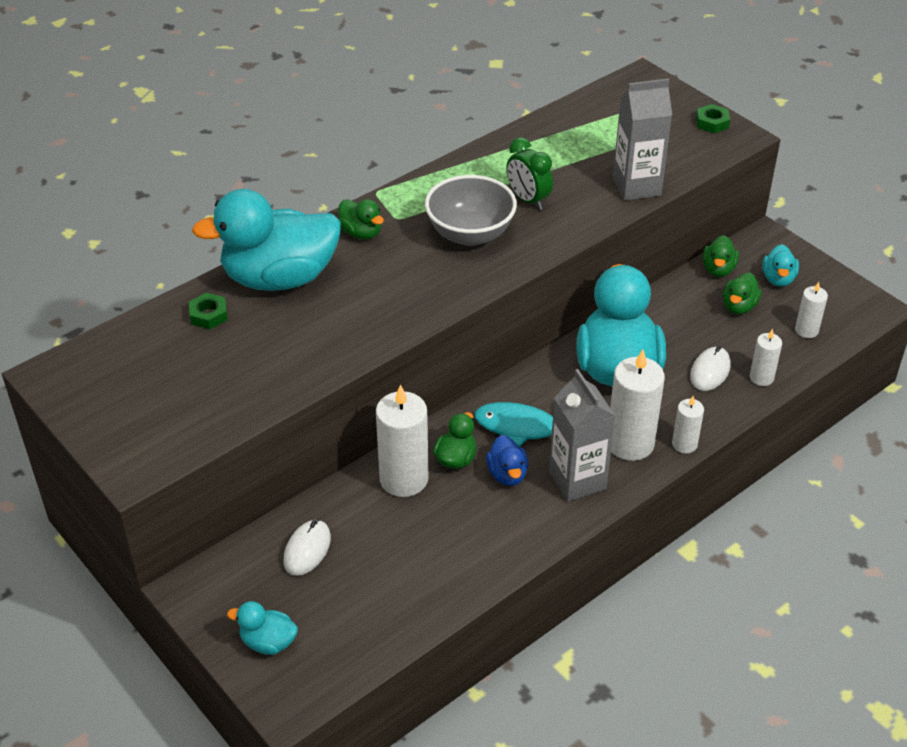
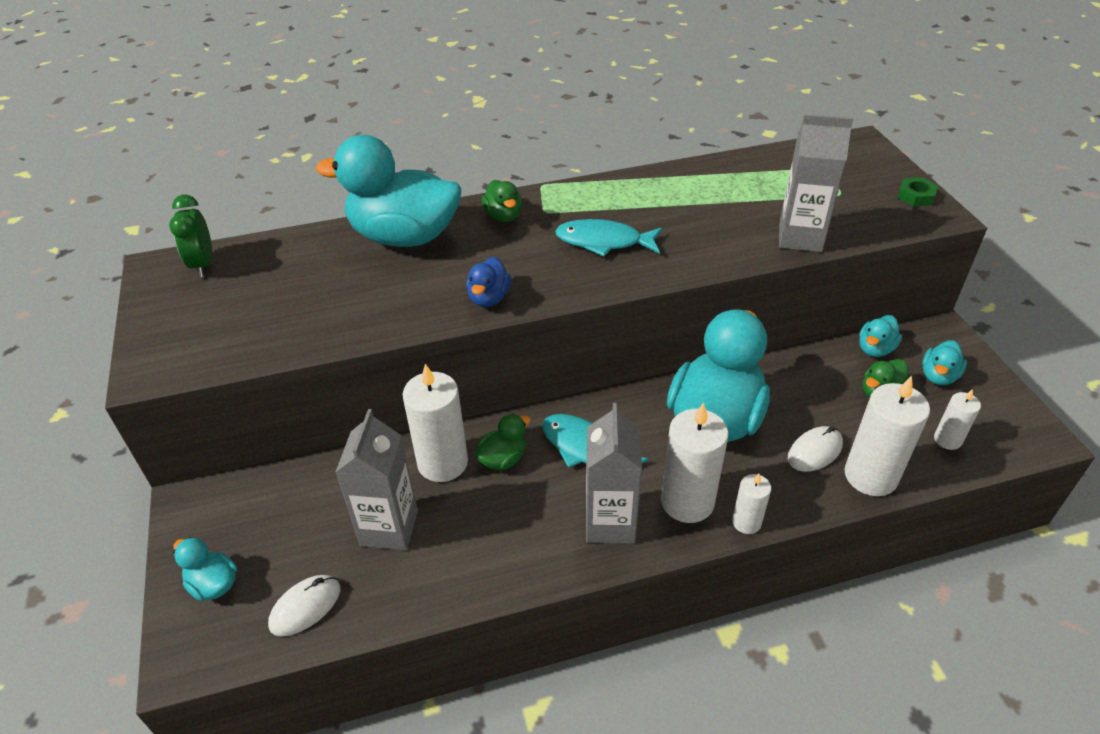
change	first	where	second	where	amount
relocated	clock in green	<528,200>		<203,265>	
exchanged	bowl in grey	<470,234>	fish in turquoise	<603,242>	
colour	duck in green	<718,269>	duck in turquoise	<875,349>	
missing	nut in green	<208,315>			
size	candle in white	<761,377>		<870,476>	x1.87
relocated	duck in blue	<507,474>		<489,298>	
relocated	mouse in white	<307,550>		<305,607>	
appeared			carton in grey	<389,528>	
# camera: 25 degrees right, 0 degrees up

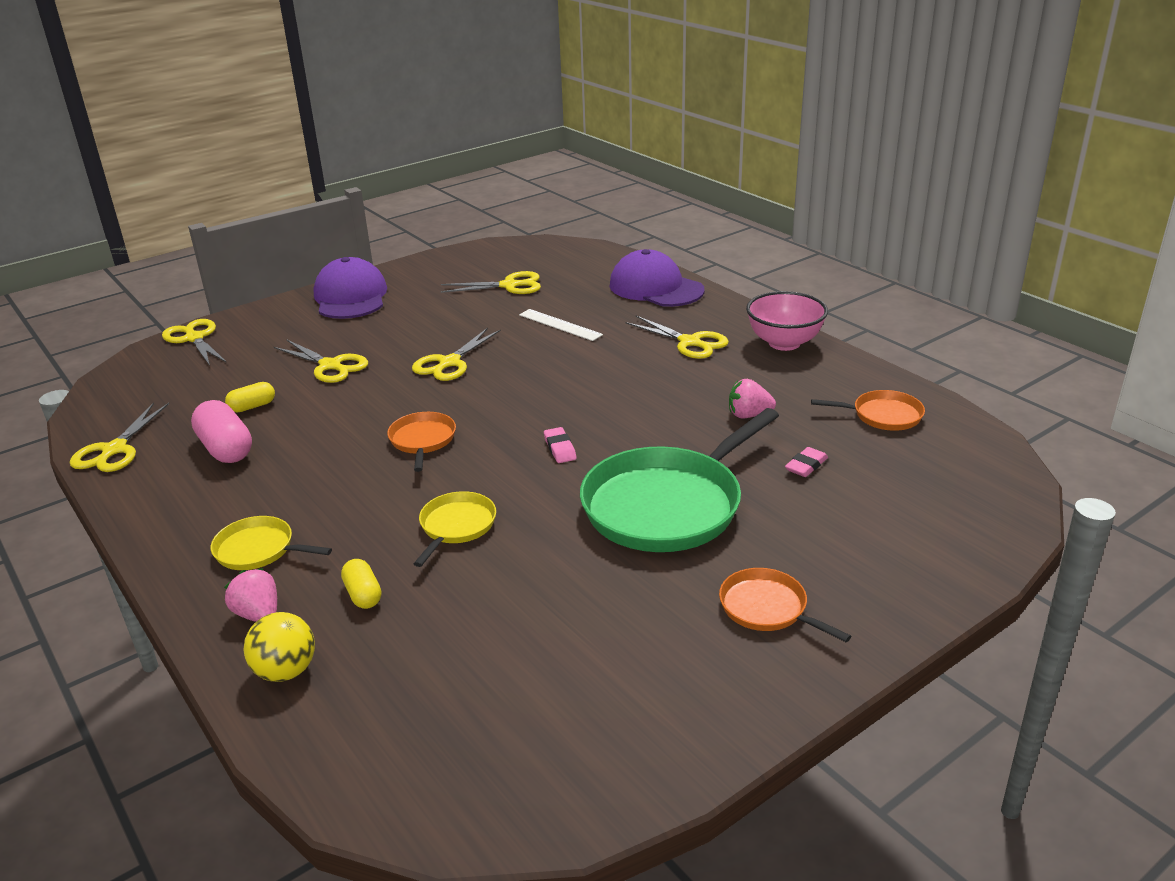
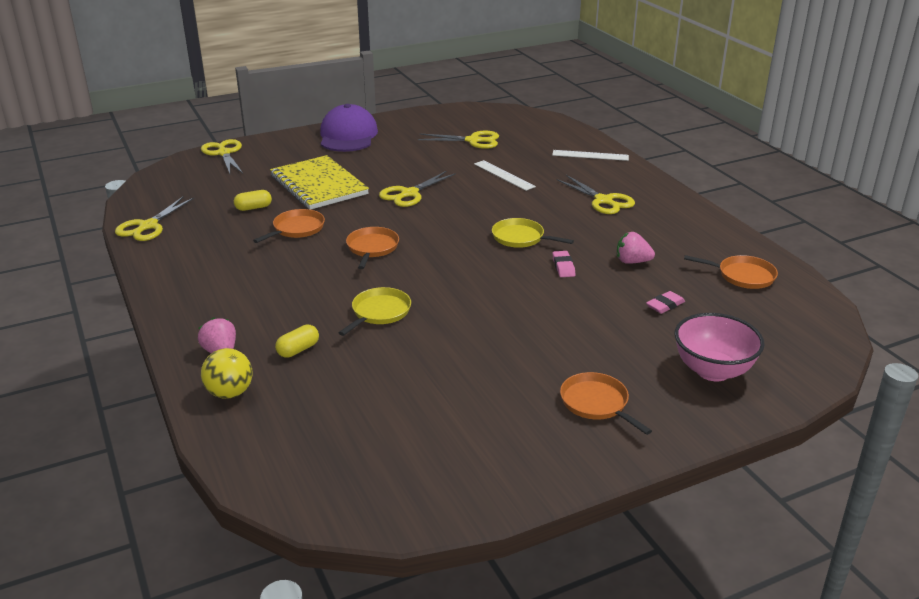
change	first	where	second	where	amount
exchanged	cap in purple	<655,288>	ruler in white	<590,155>	
relocated	bowl in pink	<784,343>		<712,371>	
exchanged	scissors in yellow	<330,366>	notebook in yellow	<318,185>	
missing	capsule in pink	<226,449>			
missing	pan in green	<667,505>			
relocated	eraser in pink	<560,448>		<563,267>	
relocated	pan in yellow	<258,550>		<520,238>	
spun	capsule in yellow	<363,594>		<298,350>	60 degrees clockwise
appeared			pan in orange	<297,229>	
# camera: 10 degrees right, 0 degrees up

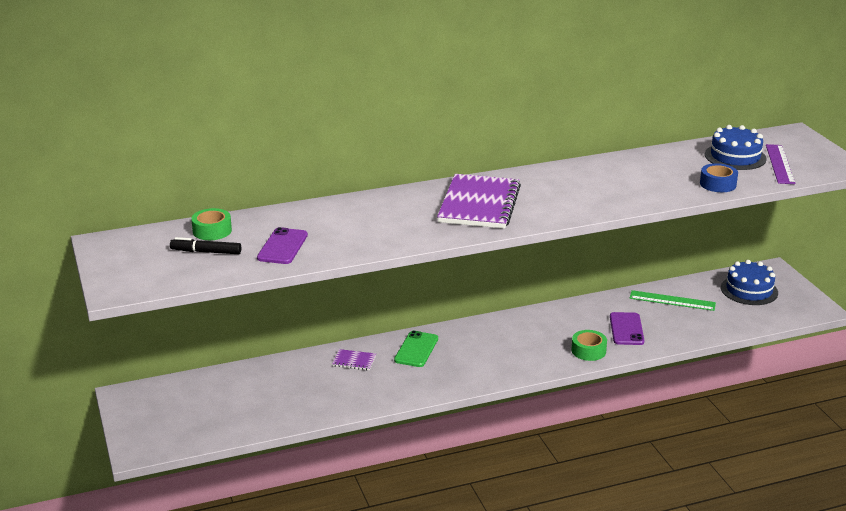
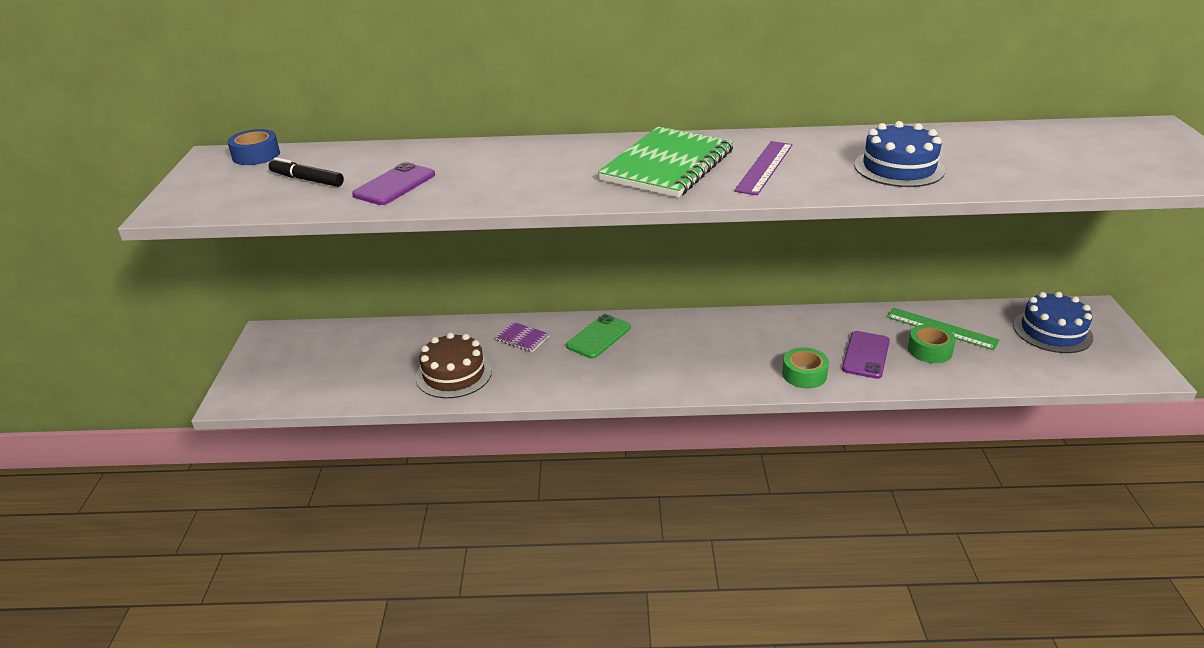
change	first	where	second	where	amount
relocated	cake in blue	<735,157>		<898,168>	
relocated	ruler in purple	<780,164>		<764,167>	
relocated	tape in blue	<718,184>		<256,155>	
colour	notebook in purple	<479,204>	notebook in green	<667,165>	
relocated	tape in green	<212,231>		<929,350>	
appeared			cake in brown	<454,374>	
# camera: 20 degrees right, 5 degrees up

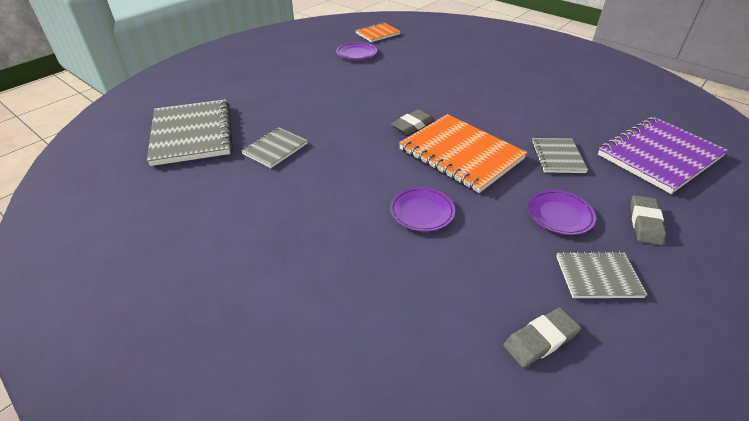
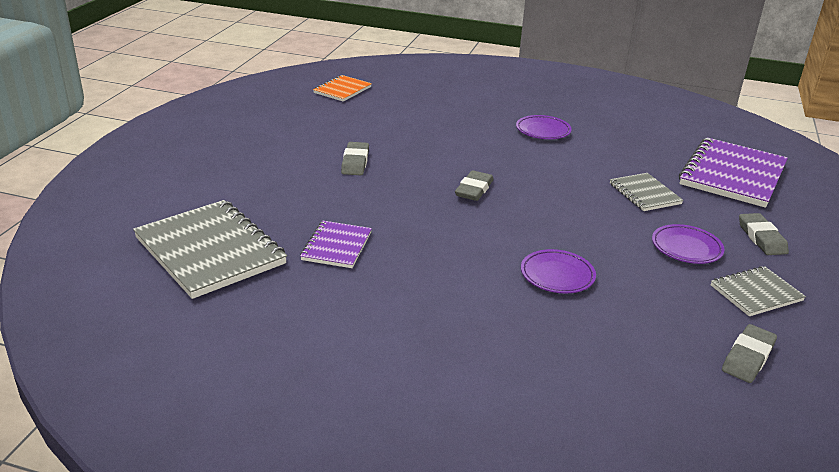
change	first	where	second	where	amount
relocated	plate in purple	<356,54>		<543,131>	
missing	notebook in orange	<460,154>			
colour	notebook in grey	<275,149>	notebook in purple	<336,246>	
appeared			eraser in grey	<355,162>	
# camera: 25 degrees left, 10 degrees down

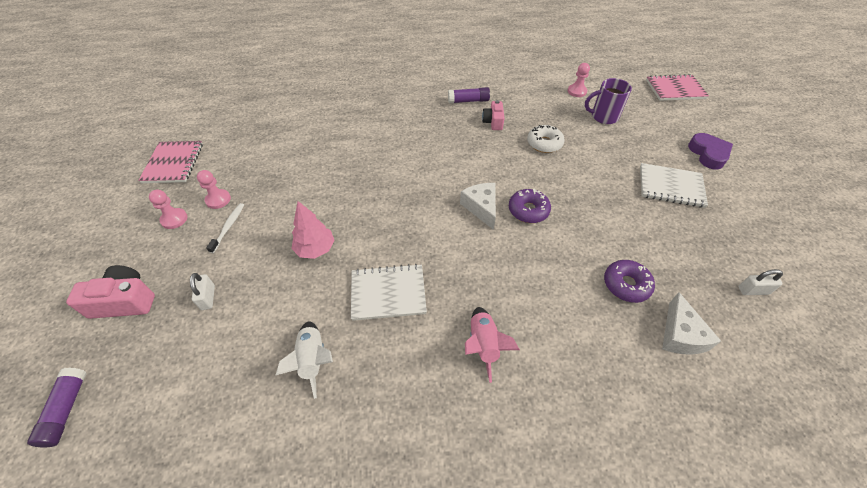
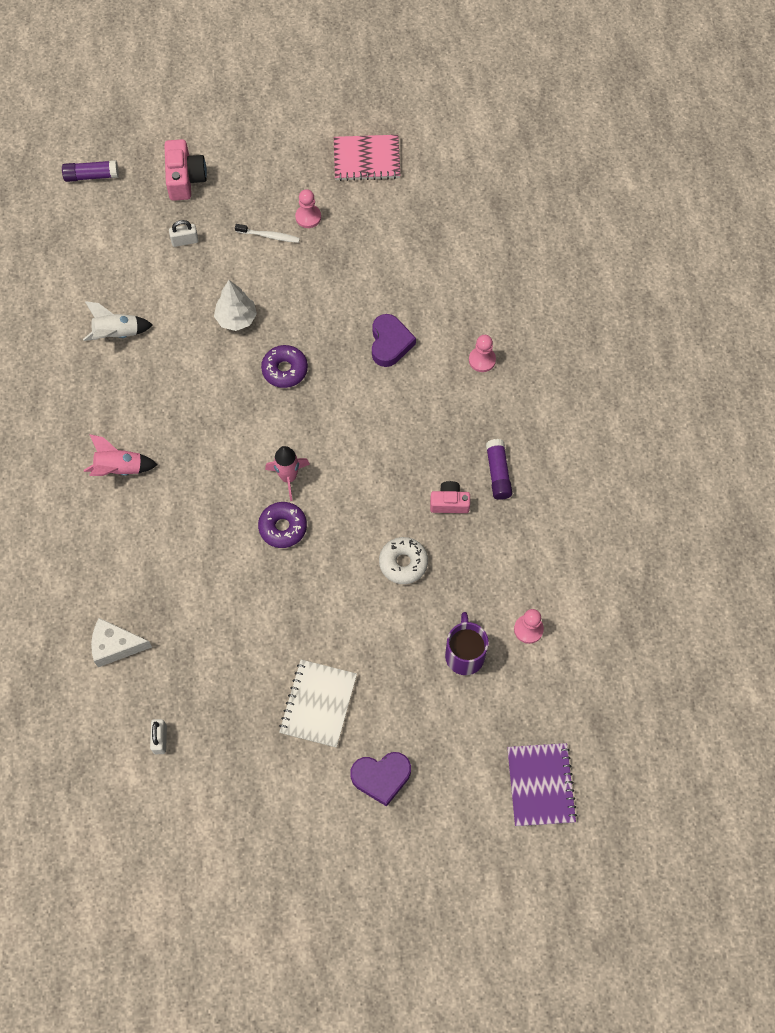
change	first	where	second	where	amount
colour	notebook in pink	<675,89>	notebook in purple	<541,785>	
exchanged	cheese in white	<481,208>	rocket in pink	<288,477>	
relocated	pawn in pink	<174,219>		<482,360>	
colour	tree in pink	<315,249>	tree in white	<236,319>	
relocated	donut in purple	<626,285>		<285,370>	
missing	notebook in white	<388,293>			
appeared			heart in purple	<390,343>	
# camera: 90 degrees right, 15 degrees up

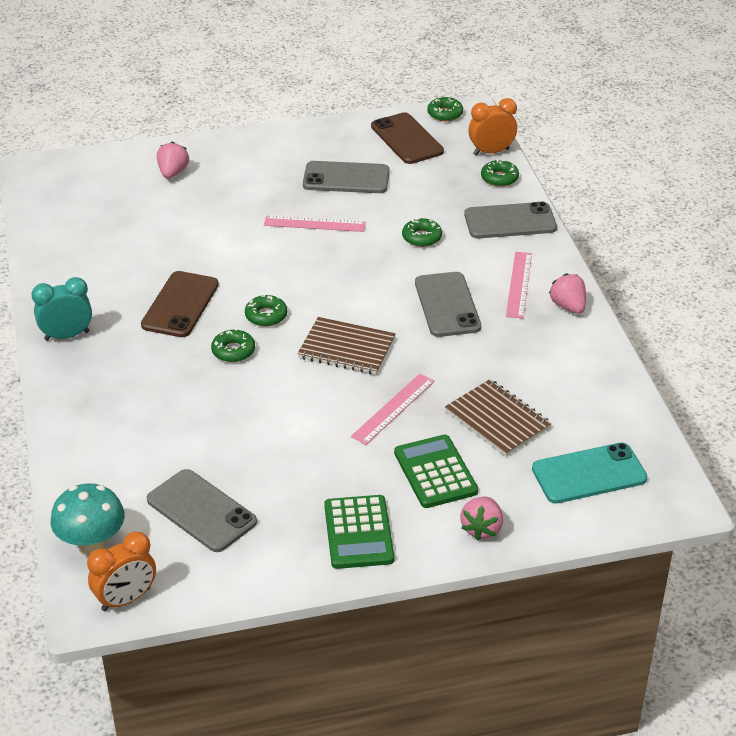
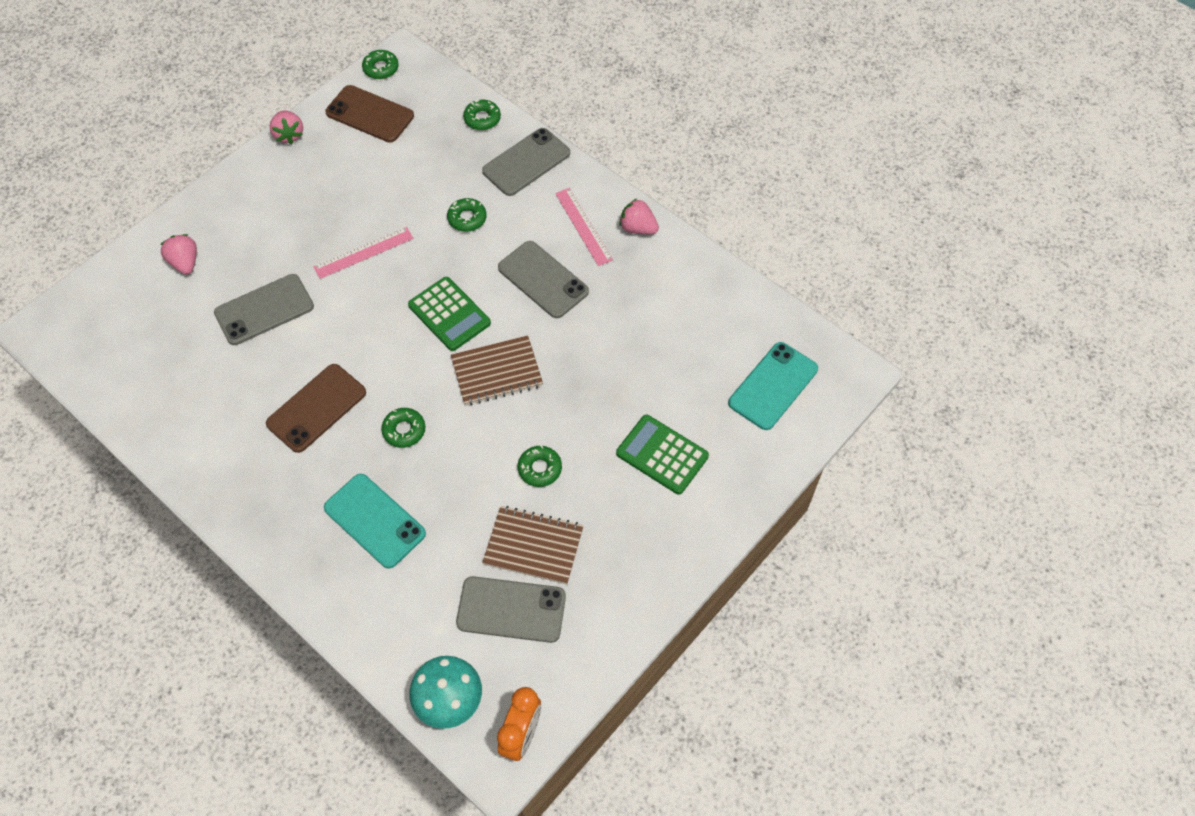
change	first	where	second	where	amount
missing	clock in orange	<491,152>			
relocated	phone in grey	<346,178>		<264,310>	
spun	phone in brown	<180,305>		<316,408>	60 degrees clockwise
missing	clock in turquoise	<67,335>			
relocated	donut in green	<266,315>		<540,469>	
missing	ruler in pink	<393,409>			
relocated	notebook in brown	<497,420>		<533,546>	
relocated	calculator in green	<358,533>		<449,314>	
relocated	strawberry in pink	<481,528>		<289,135>	
appeared			phone in turquoise	<374,521>	
# camera: 35 degrees left, 20 degrees up

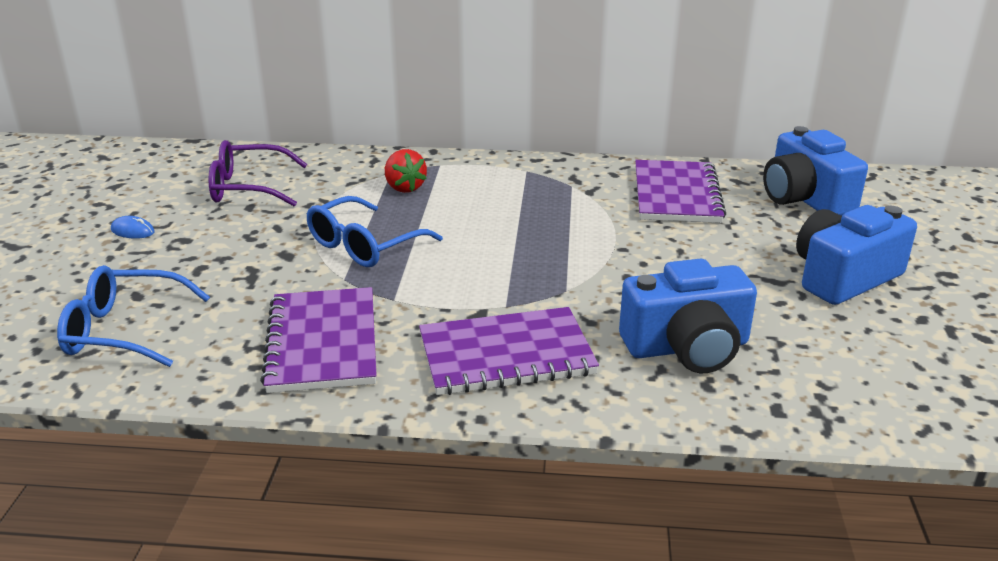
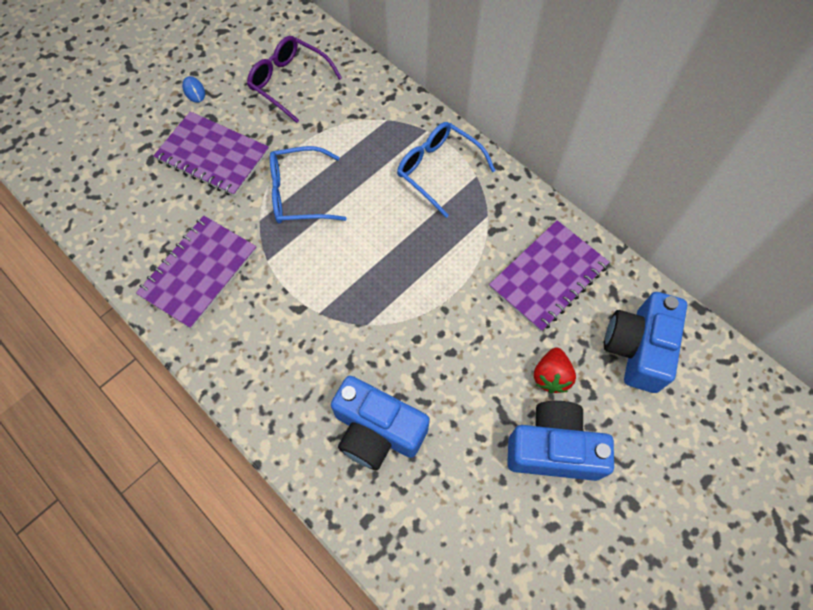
change	first	where	second	where	amount
relocated	strawberry in red	<404,187>		<551,376>	
relocated	glasses in blue	<124,330>		<438,170>	
relocated	notebook in purple	<506,355>		<213,156>	
# camera: 40 degrees right, 35 degrees up

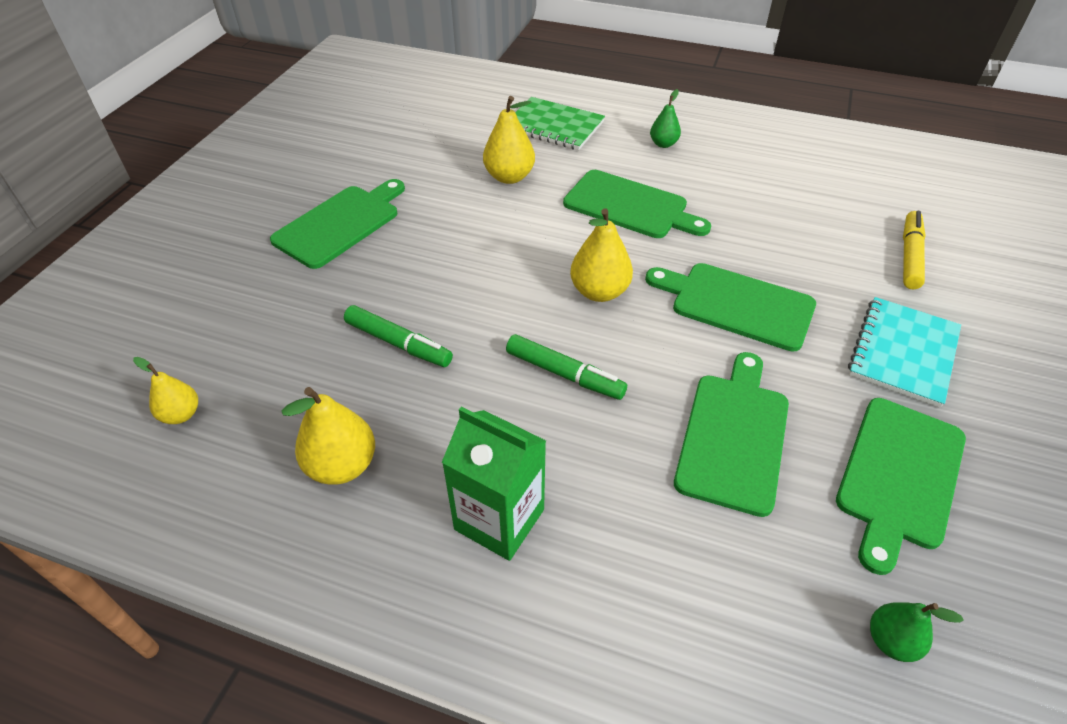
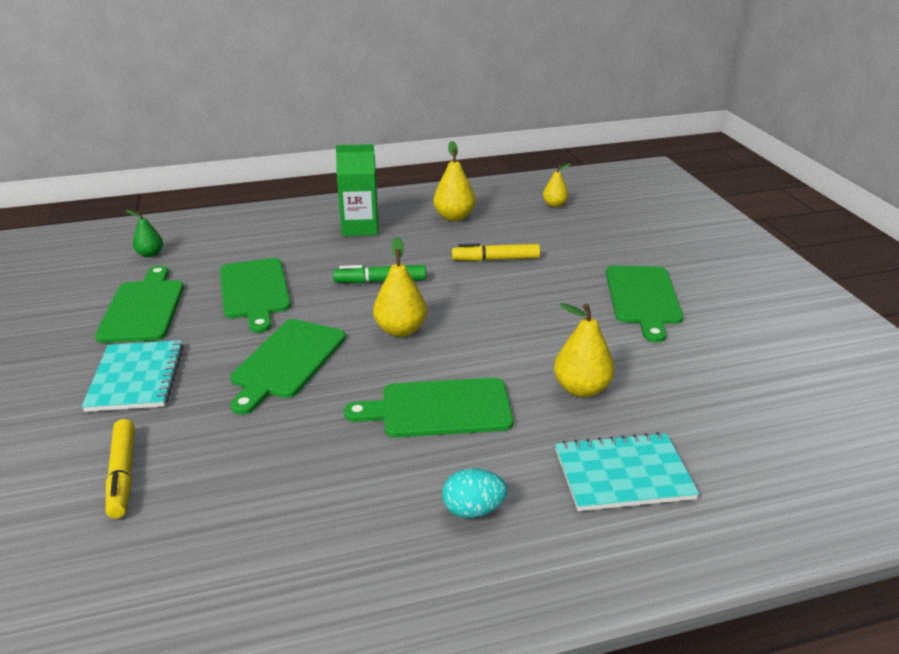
change	first	where	second	where	amount
exchanged	pear in green	<663,144>	egg in turquoise	<473,510>	
colour	notebook in green	<554,126>	notebook in turquoise	<623,474>	
spun	cutting board in green	<736,304>		<287,362>	120 degrees clockwise
colour	marker in green	<398,343>	marker in yellow	<496,259>	
# camera: 145 degrees right, 15 degrees down

